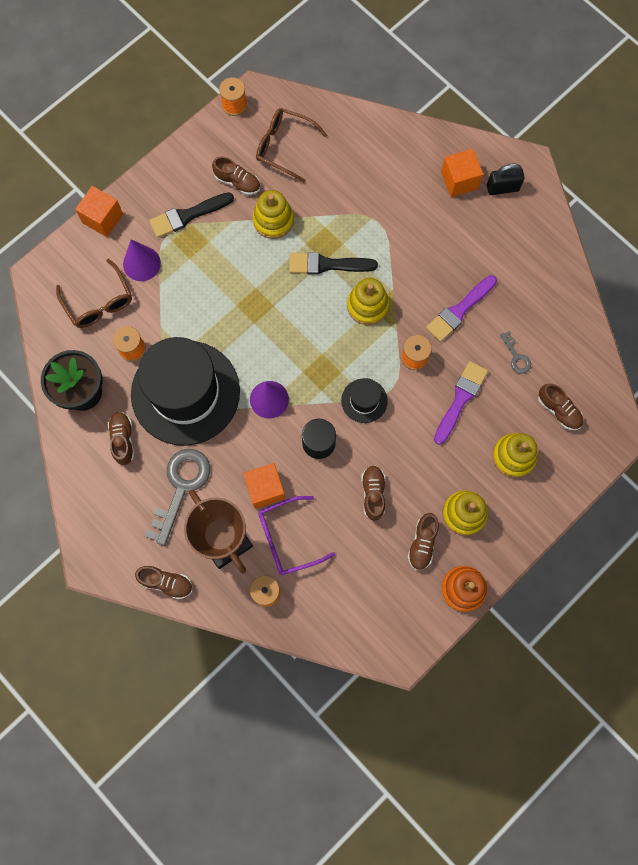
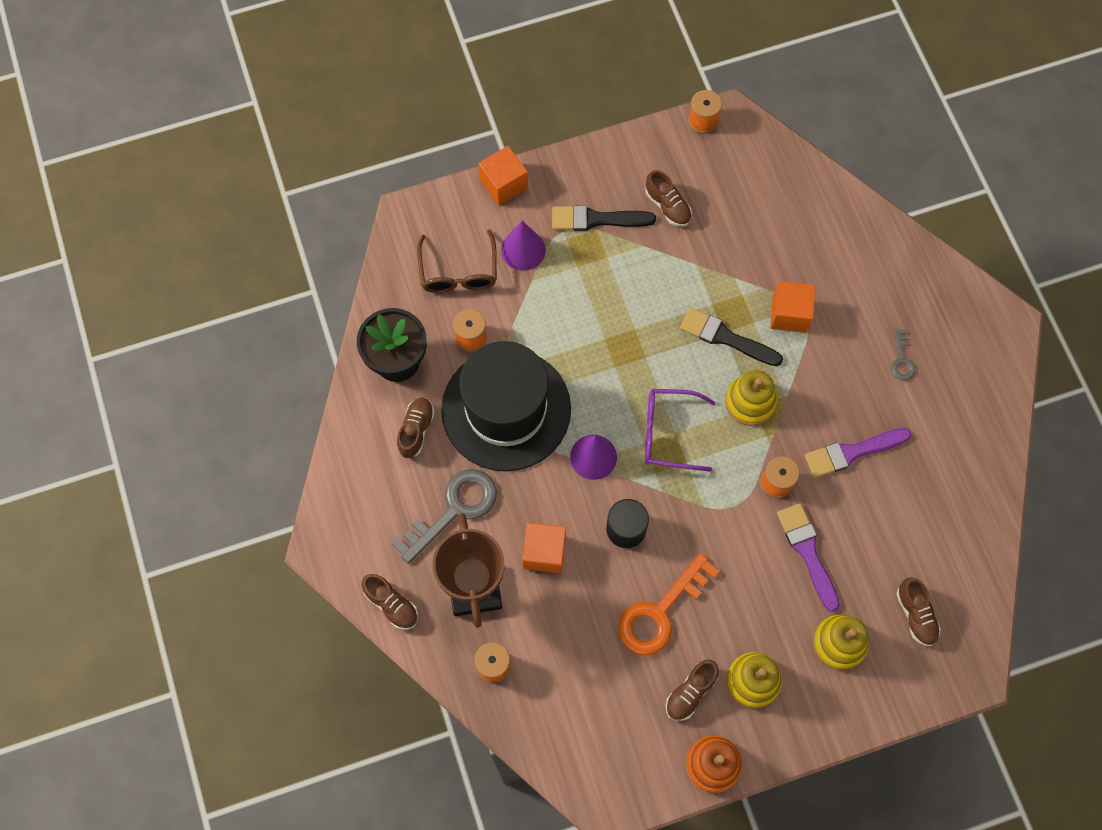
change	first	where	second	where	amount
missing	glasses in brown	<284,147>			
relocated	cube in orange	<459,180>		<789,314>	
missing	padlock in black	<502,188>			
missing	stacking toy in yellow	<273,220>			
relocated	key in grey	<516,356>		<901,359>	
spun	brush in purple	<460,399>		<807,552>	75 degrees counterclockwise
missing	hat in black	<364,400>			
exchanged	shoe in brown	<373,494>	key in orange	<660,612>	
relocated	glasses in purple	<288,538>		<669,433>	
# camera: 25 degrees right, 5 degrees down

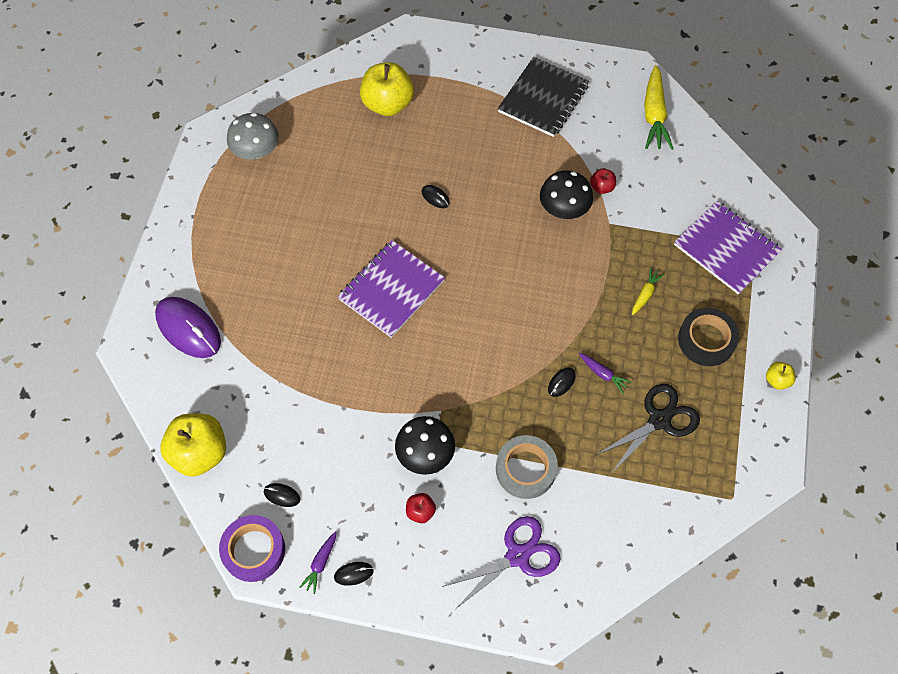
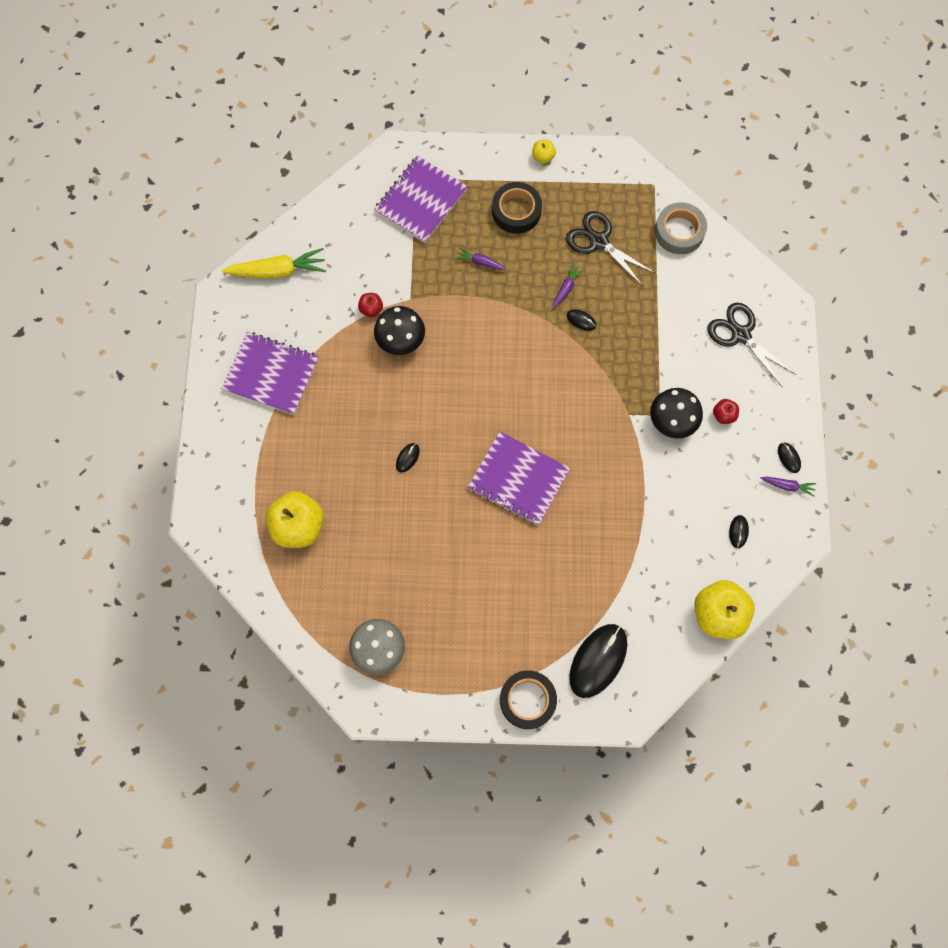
change	first	where	second	where	amount
colour	notebook in black	<543,99>	notebook in purple	<271,374>	
colour	carrot in yellow	<645,294>	carrot in purple	<480,262>	
colour	mouse in purple	<188,329>	mouse in black	<598,660>	
relocated	tape in grey	<525,469>		<679,232>	
missing	tape in purple	<254,550>			
colour	scissors in purple	<518,556>	scissors in black	<740,335>	
appeared			tape in black	<527,700>	
# camera: 100 degrees left, 10 degrees up

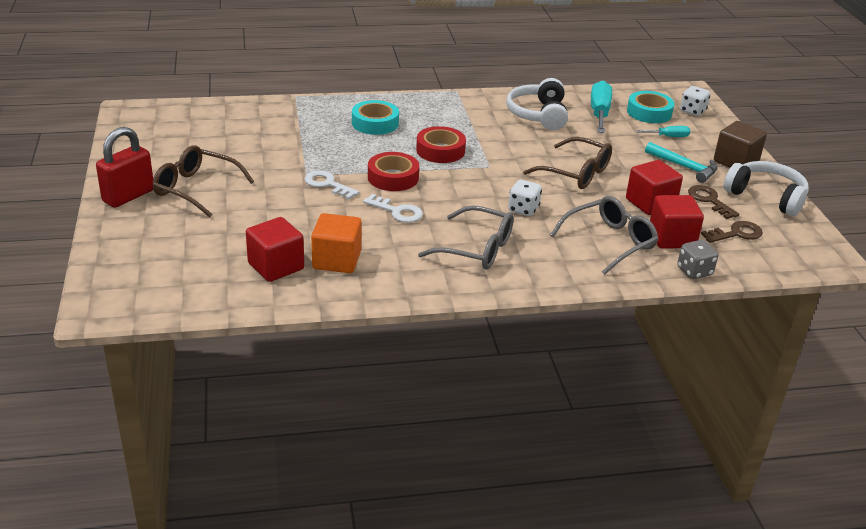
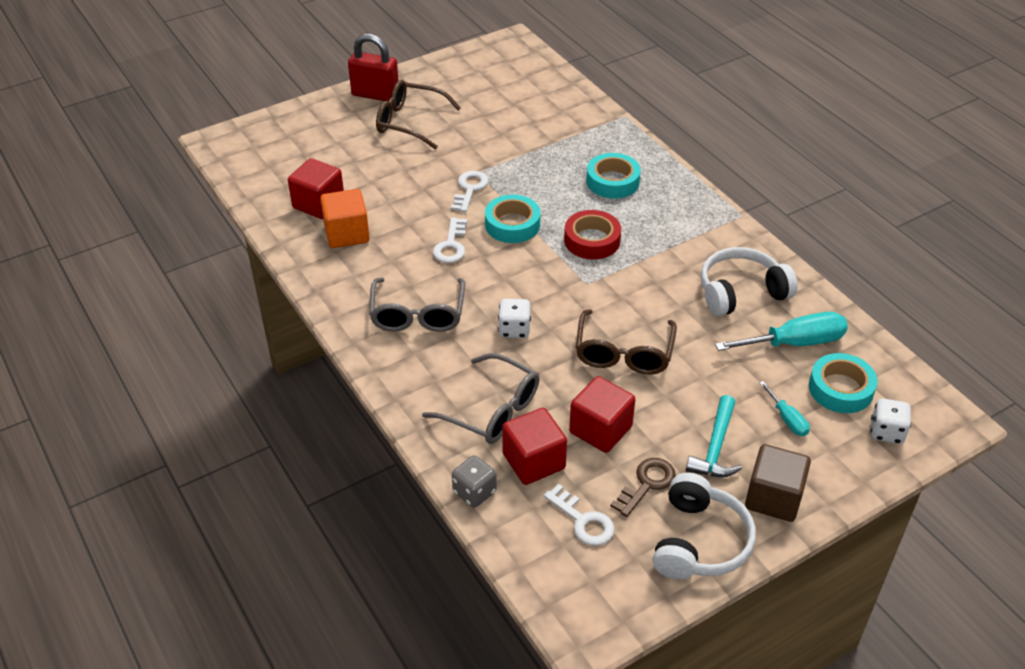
change	first	where	second	where	amount
spun	glasses in brown	<195,189>		<409,122>	75 degrees counterclockwise
colour	tape in red	<393,177>	tape in turquoise	<512,224>	
colour	key in brown	<736,233>	key in white	<583,521>	
# camera: 70 degrees right, 10 degrees up

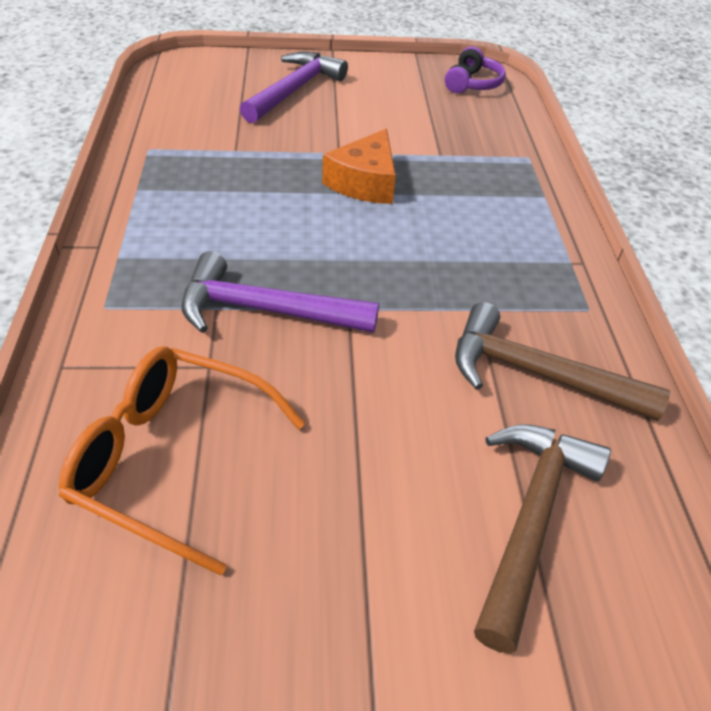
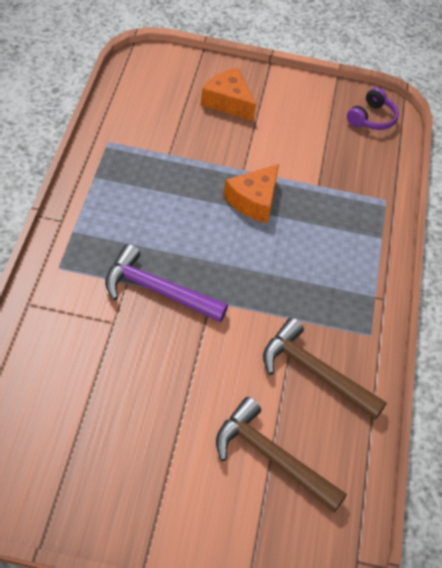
change	first	where	second	where	amount
exchanged	hammer in purple	<294,90>	cheese in orange	<228,102>	
missing	glasses in orange	<171,459>			
spun	hammer in brown	<530,519>		<271,458>	90 degrees counterclockwise
# camera: 10 degrees right, 5 degrees up

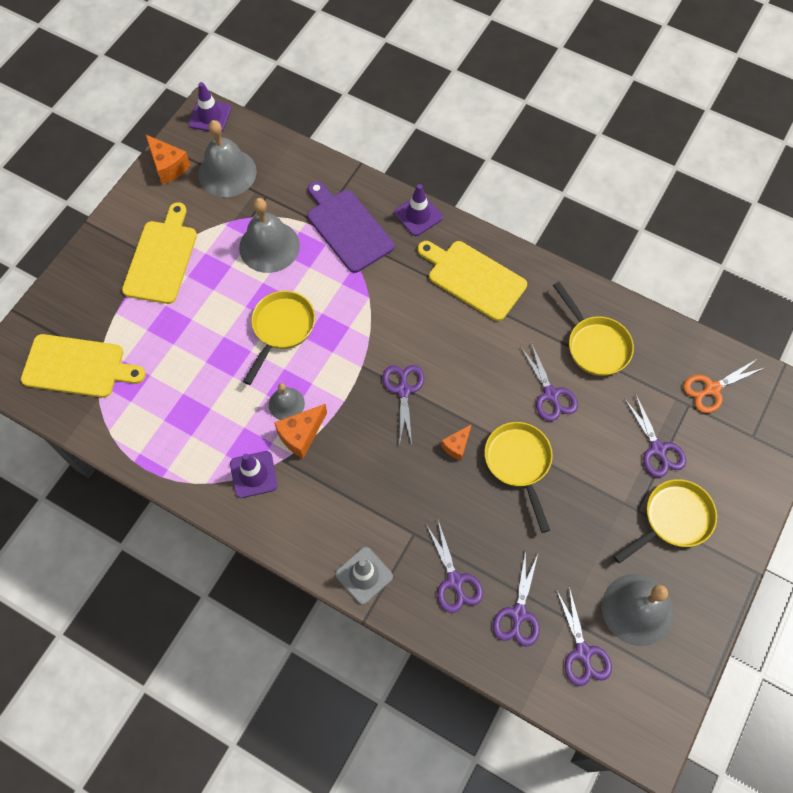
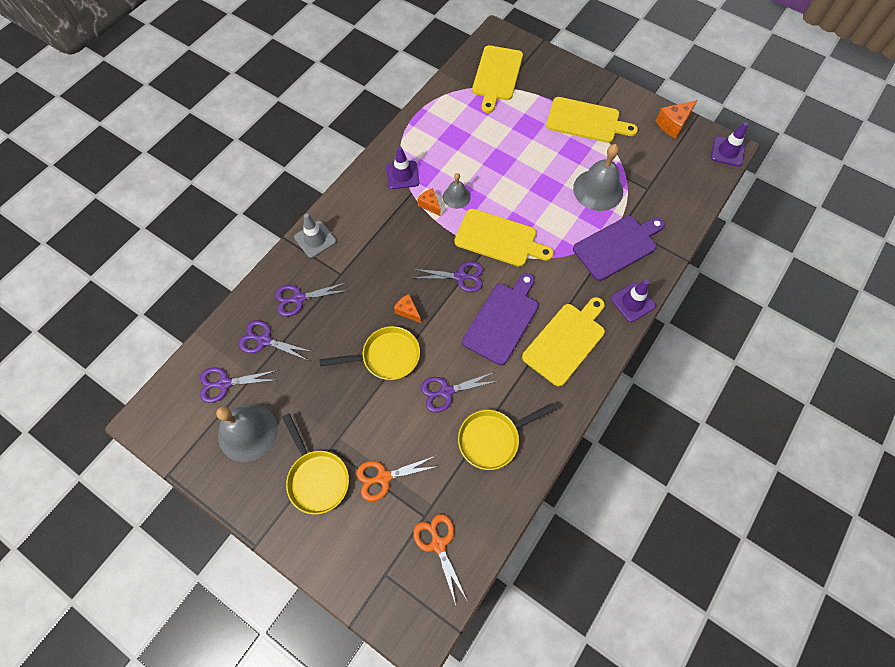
change	first	where	second	where	amount
missing	bell in grey	<227,172>			
missing	pan in yellow	<281,329>			
colour	scissors in purple	<657,449>	scissors in orange	<384,477>	
size	cheese in orange	<301,435>		<430,205>	x0.64
appeared			cutting board in yellow	<499,239>	
appeared			cutting board in purple	<502,320>	
# camera: 95 degrees right, 0 degrees up

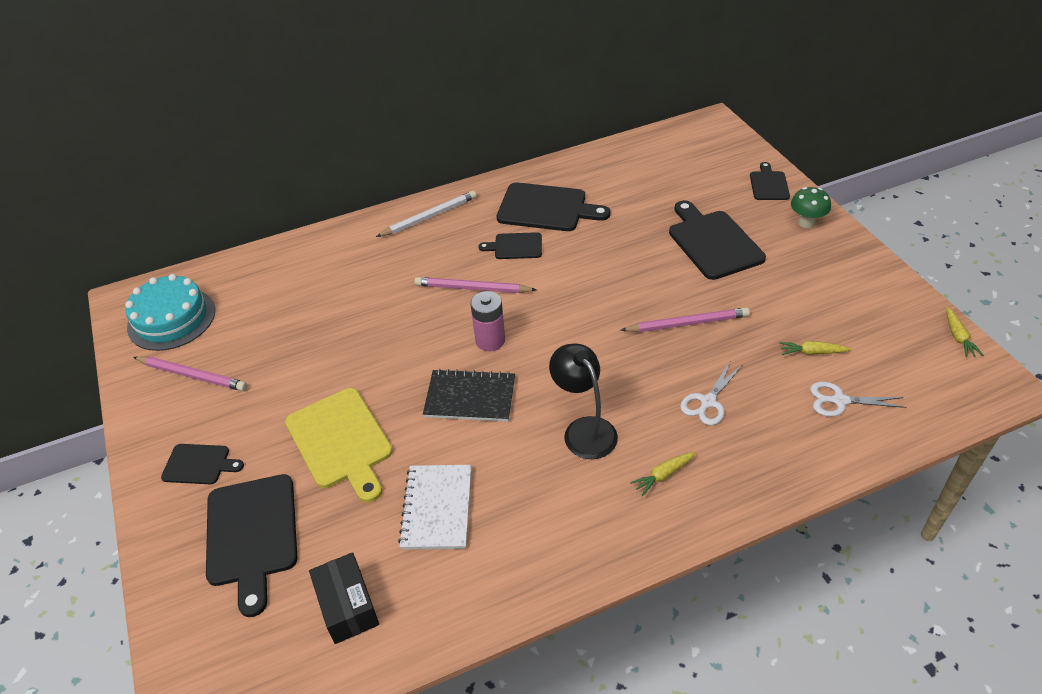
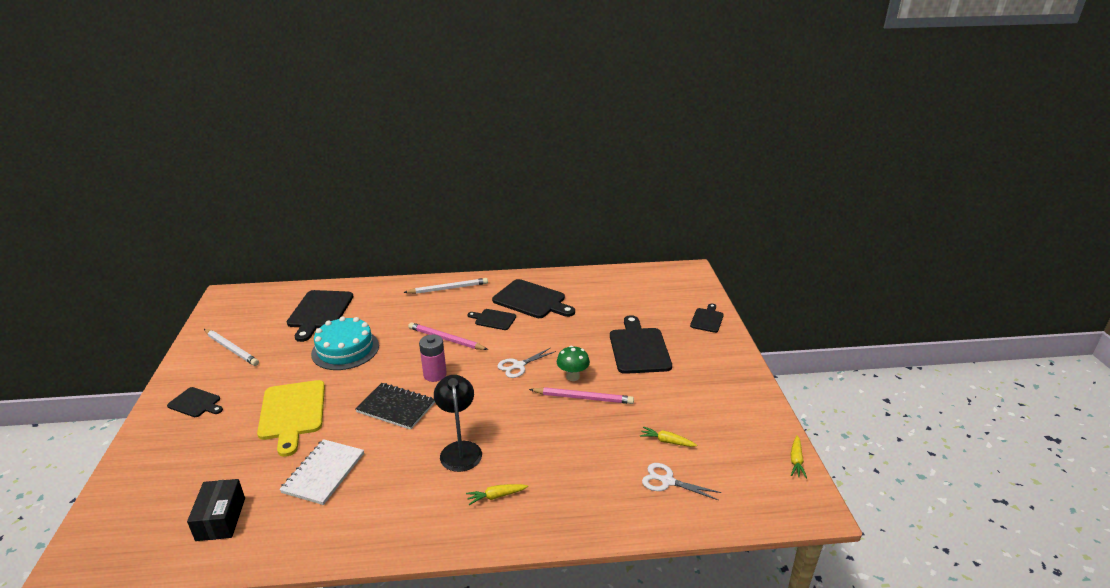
change	first	where	second	where	amount
relocated	mushroom in green	<806,223>		<572,376>	
relocated	cake in turquoise	<171,319>		<345,349>	
colour	pencil in pink	<192,375>	pencil in white	<231,349>	
relocated	scissors in white	<708,402>		<518,366>	
relocated	cutting board in black	<252,535>		<319,312>	
# camera: 15 degrees right, 15 degrees down

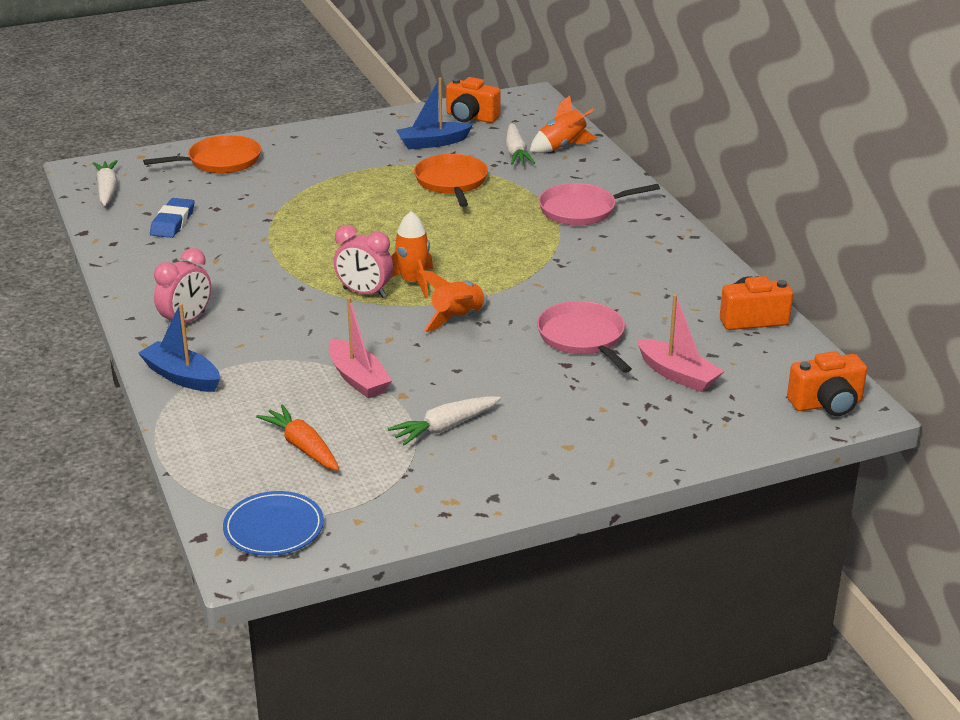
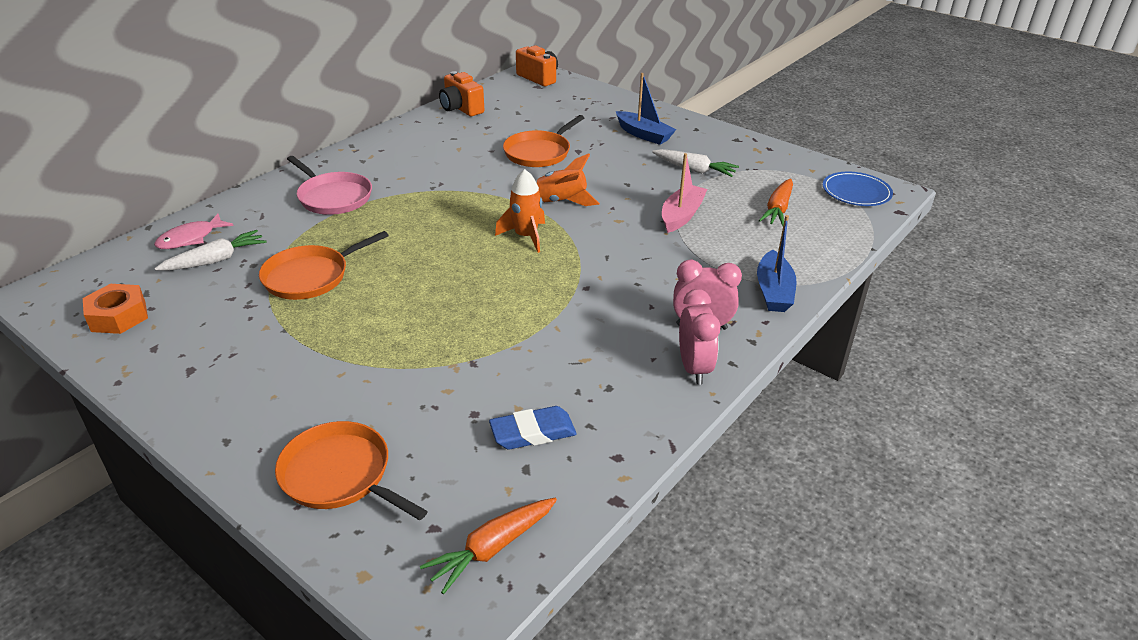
change	first	where	second	where	amount
relocated	boat in blue	<432,143>		<644,135>	
exchanged	camera in orange	<471,117>	nut in orange	<118,316>	
exchanged	rocket in orange	<562,147>	fish in pink	<190,238>	
colour	carrot in white	<107,190>	carrot in orange	<492,548>	
relocated	clock in pink	<364,293>		<694,368>	
missing	boat in pink	<677,375>			
colour	pan in pink	<583,338>	pan in orange	<539,152>	
# camera: 120 degrees left, 5 degrees up

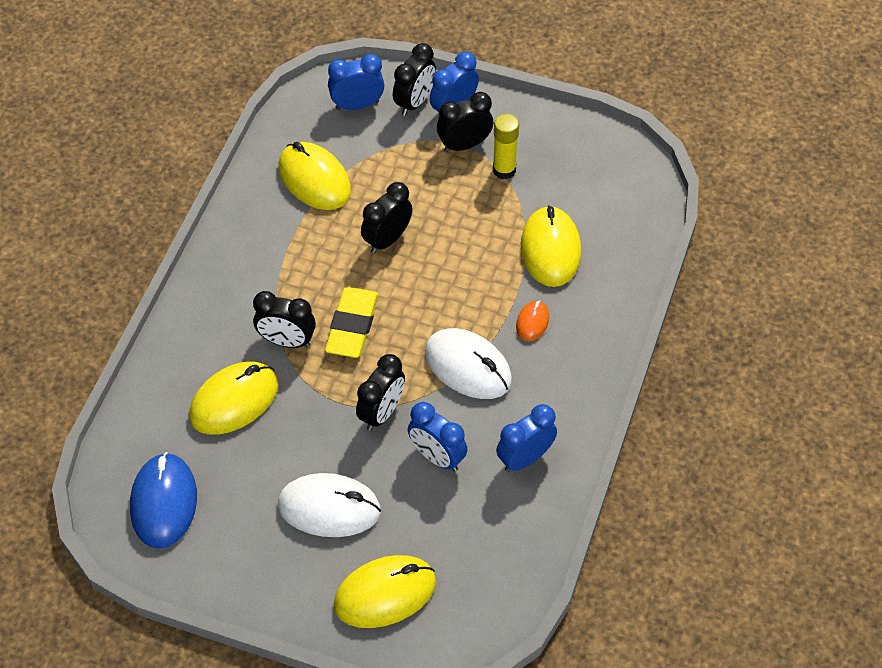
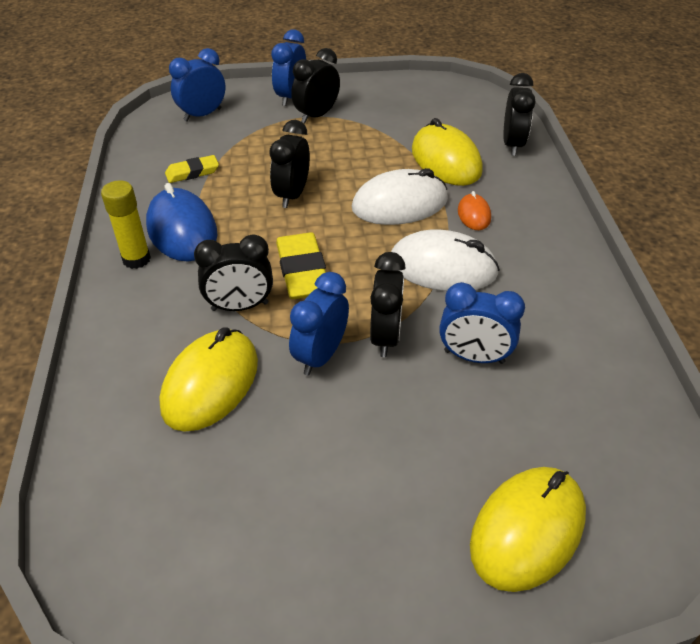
change	first	where	second	where	amount
relocated	clock in black	<414,102>		<512,145>	
relocated	glue stick in yellow	<504,170>		<136,259>	
exchanged	mouse in yellow	<314,179>	eraser in yellow	<192,172>	
relocated	clock in blue	<525,458>		<320,356>	
relocated	mouse in blue	<163,502>		<182,230>	
relocated	mouse in white	<329,508>		<399,204>	
# camera: 25 degrees left, 10 degrees down

